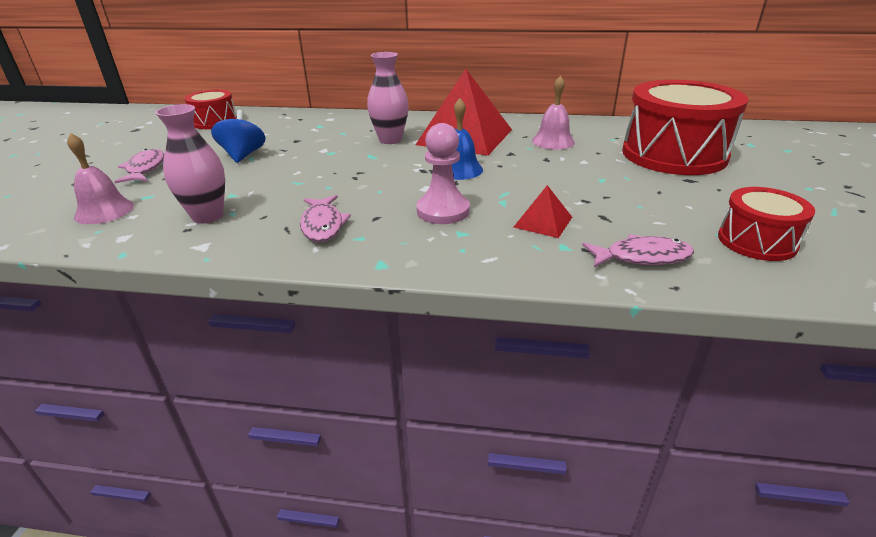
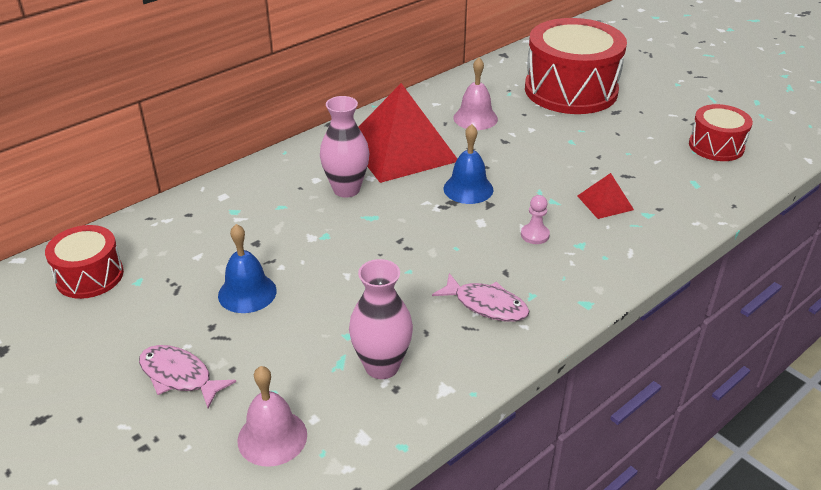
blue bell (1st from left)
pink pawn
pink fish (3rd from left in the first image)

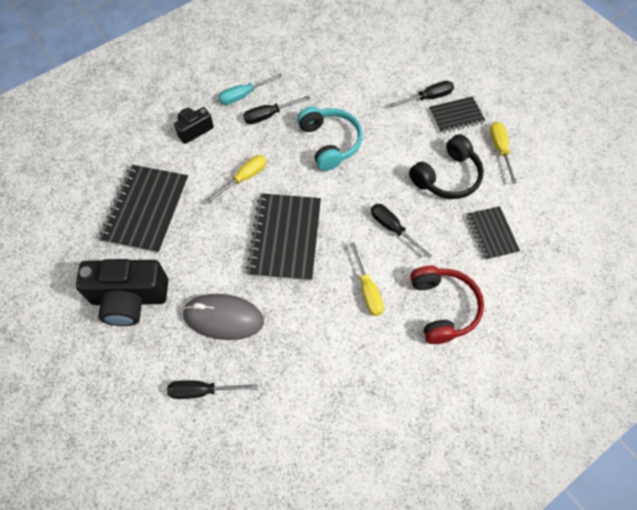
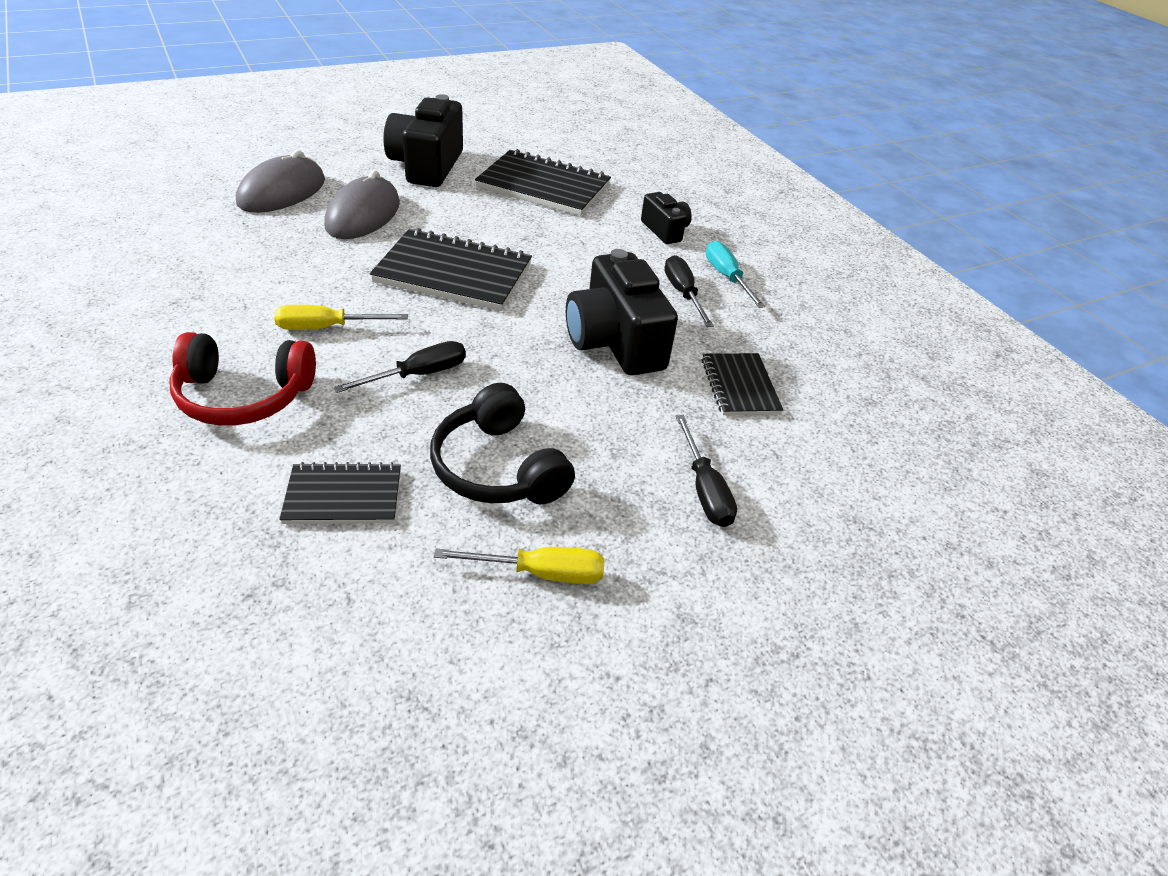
grey mouse (1st from left)
black camera (2nd from left)
black notebook (4th from left)
yellow screwdriver (1st from left in the first image)

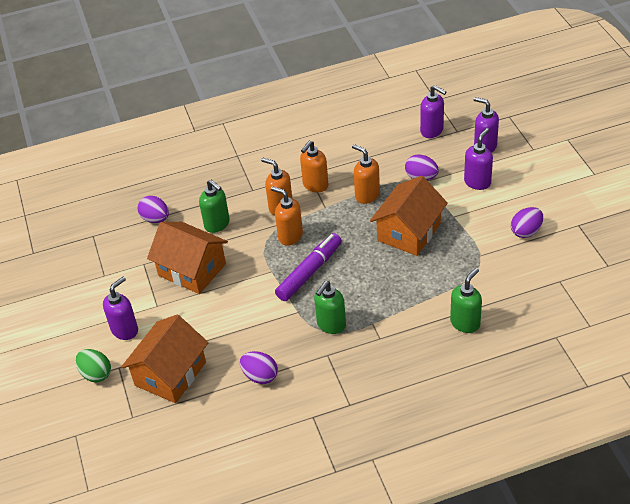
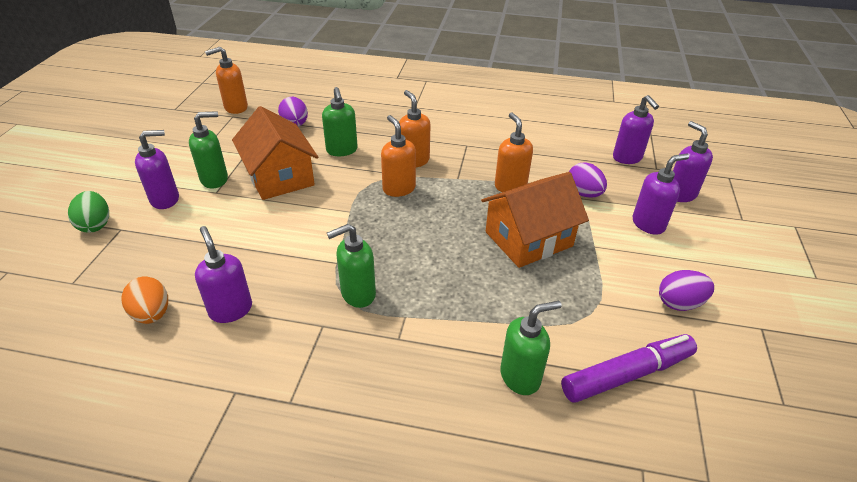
orange egg
green soap dispenser (1st from left)
purple soap dispenser (2nd from left)
orange soap dispenser (1st from left)
purple marker
orange house (1st from left in the first image)

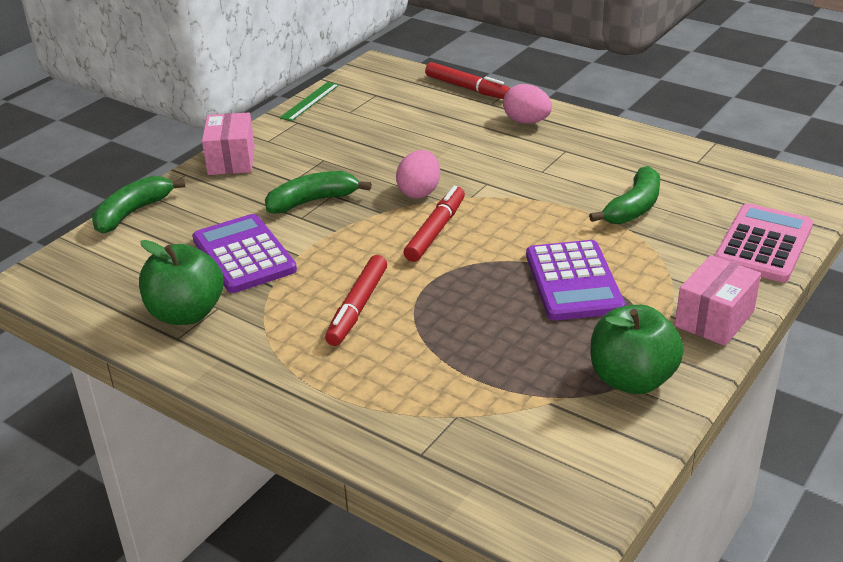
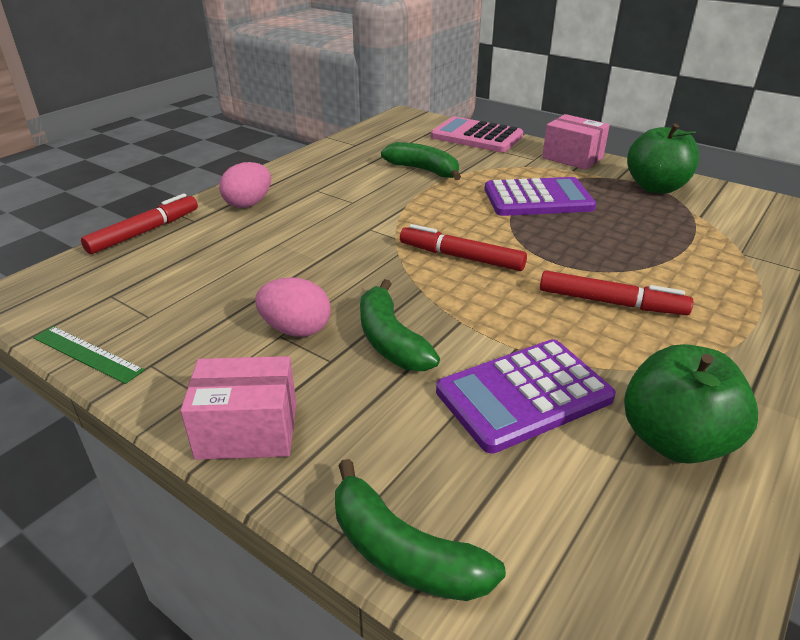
pink egg (2nd from left)

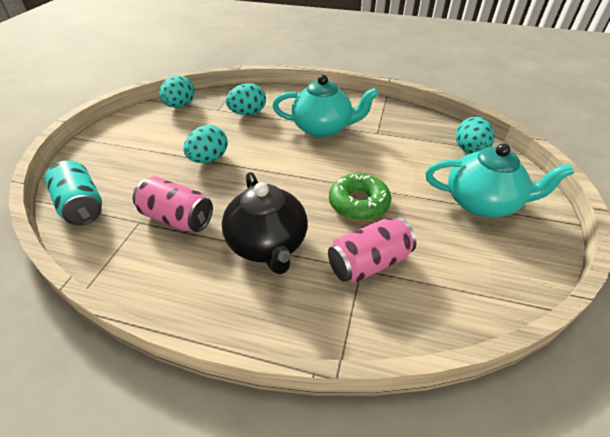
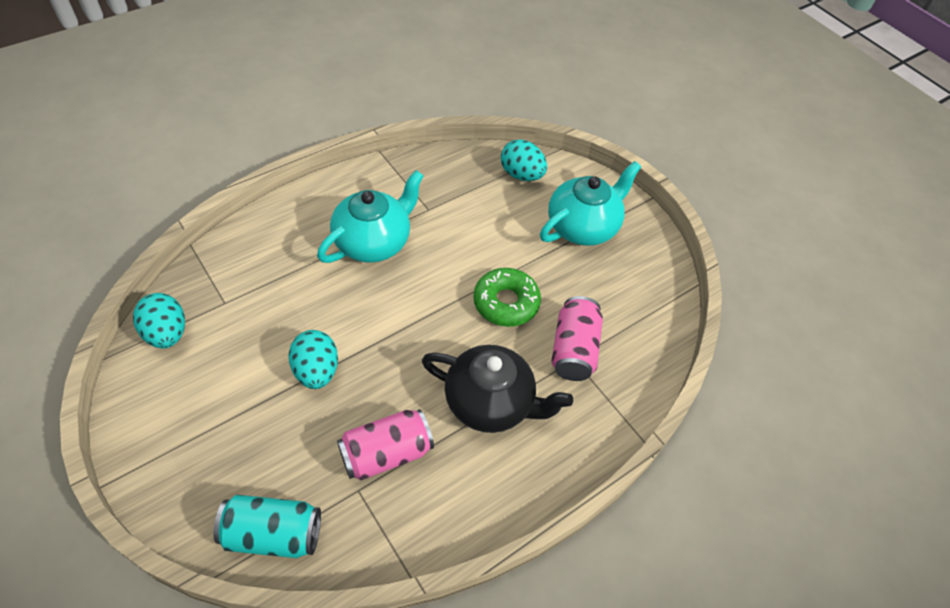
turquoise egg (3rd from left in the first image)

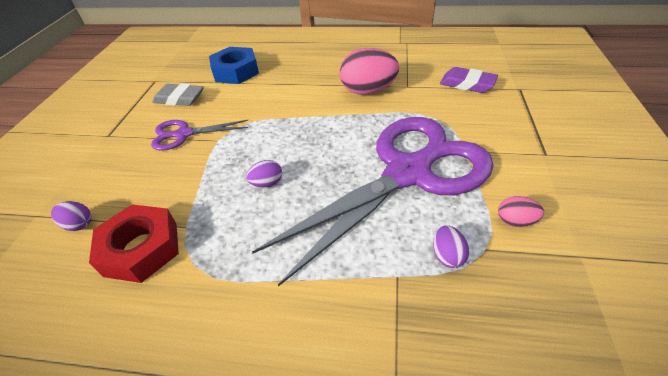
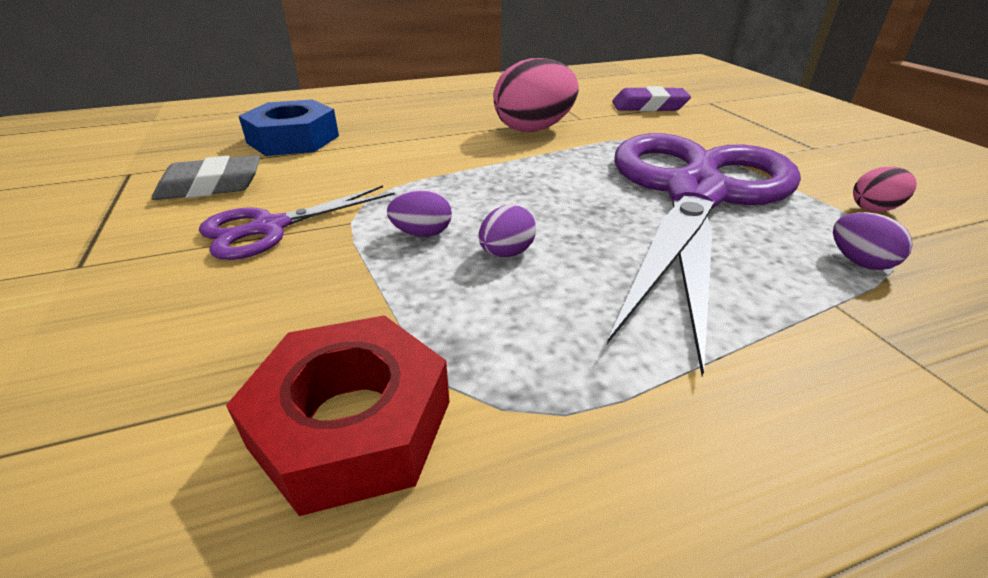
purple egg (1st from left)

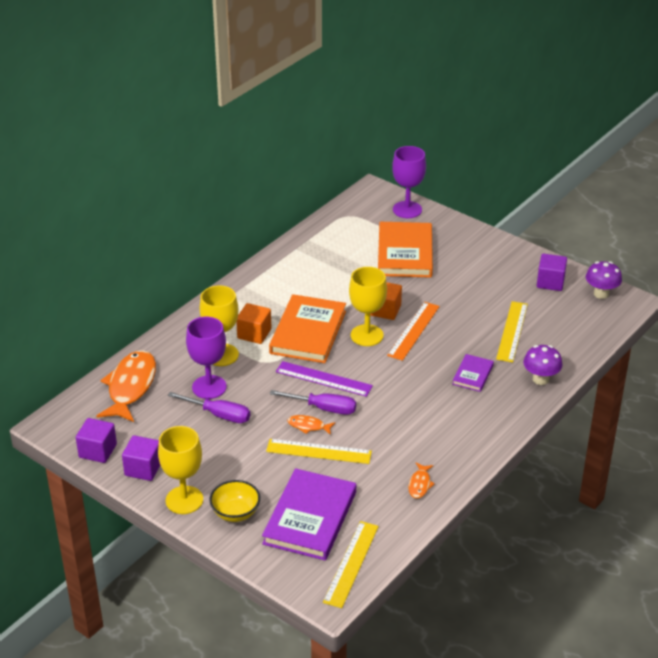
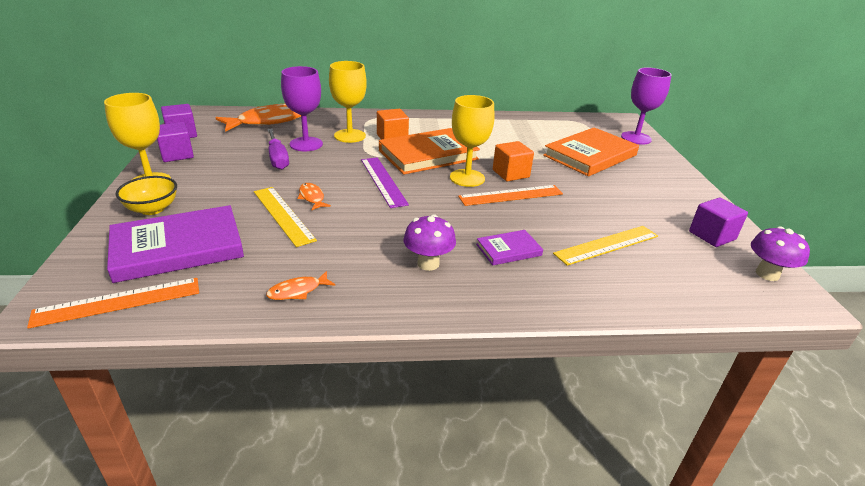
orange ruler (1st from left)
purple mushroom (1st from left)
purple screwdriver (2nd from left in the first image)

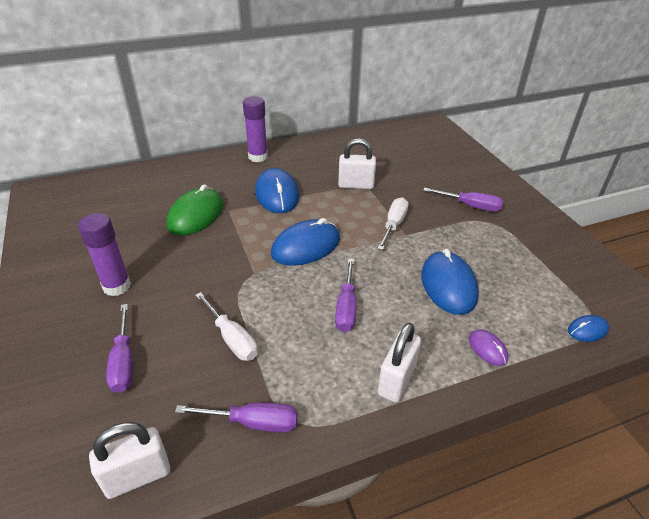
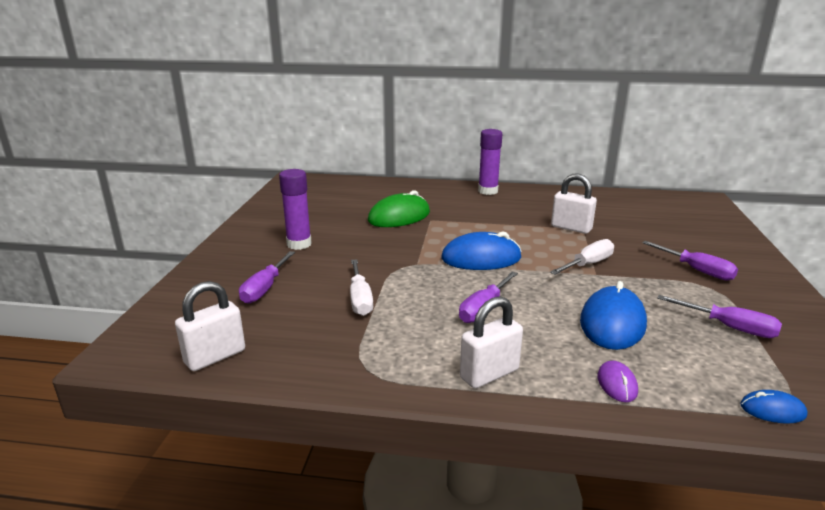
white padlock (1st from left)
purple screwdriver (4th from left)
blue mouse (1st from left in the first image)

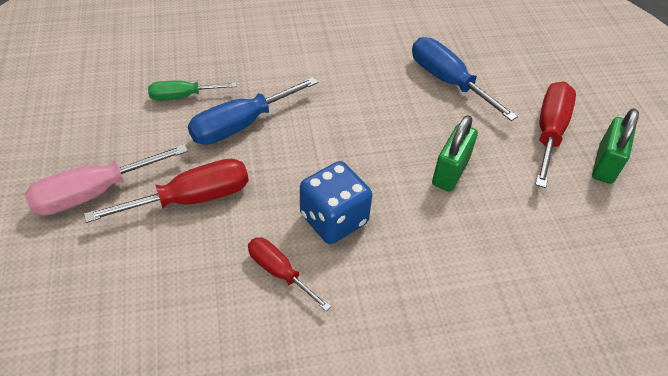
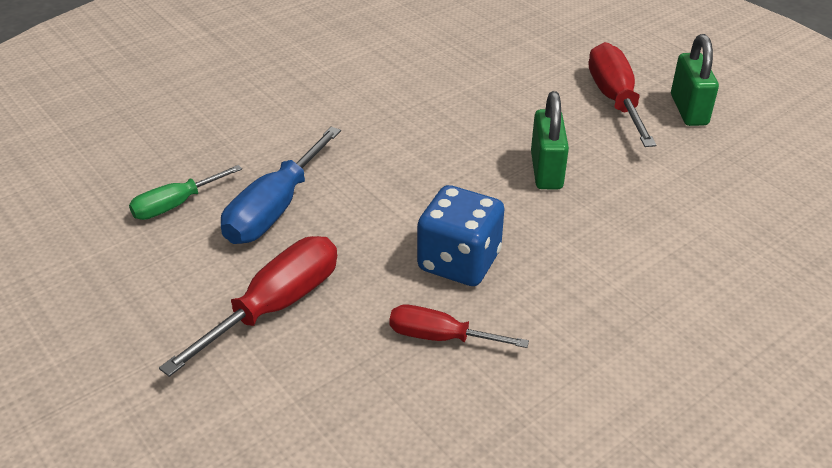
pink screwdriver
blue screwdriver (2nd from left in the first image)

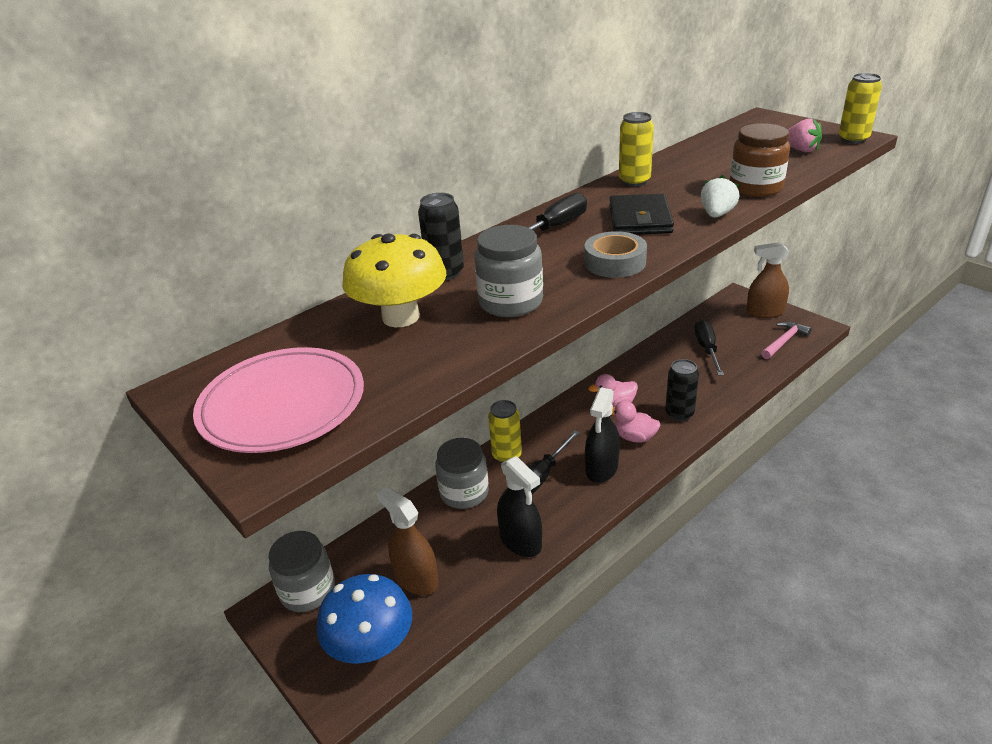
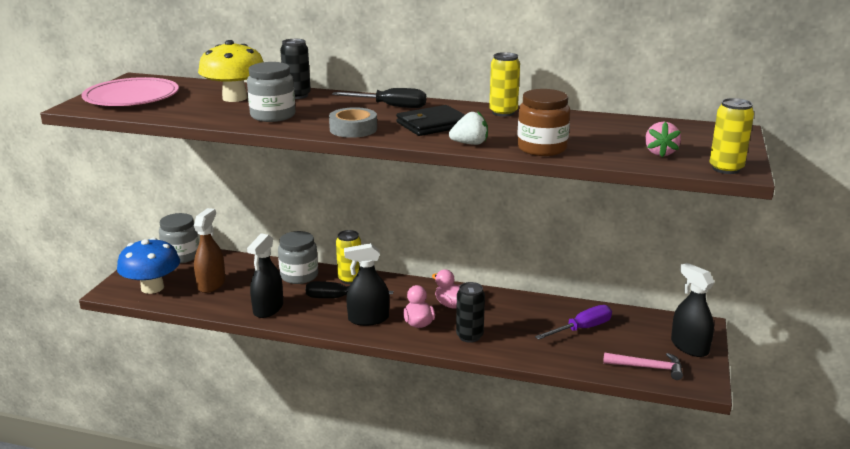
purple screwdriver
black spray bottle (3rd from left)

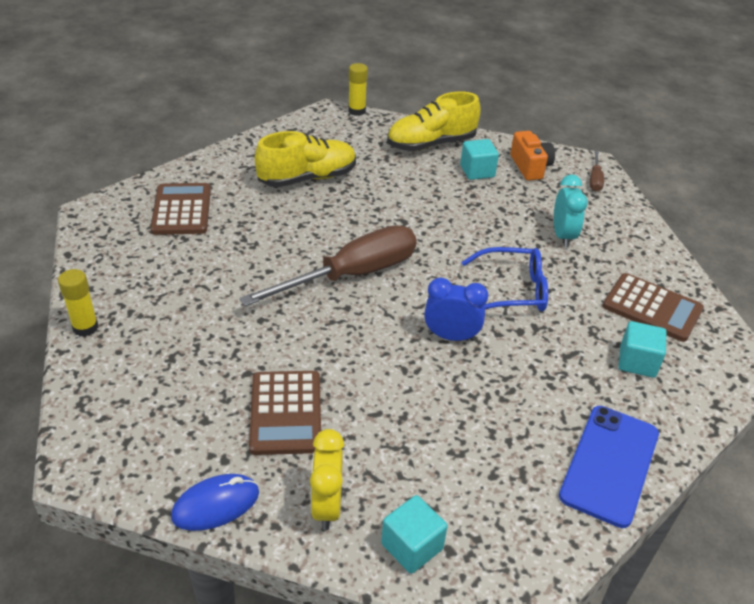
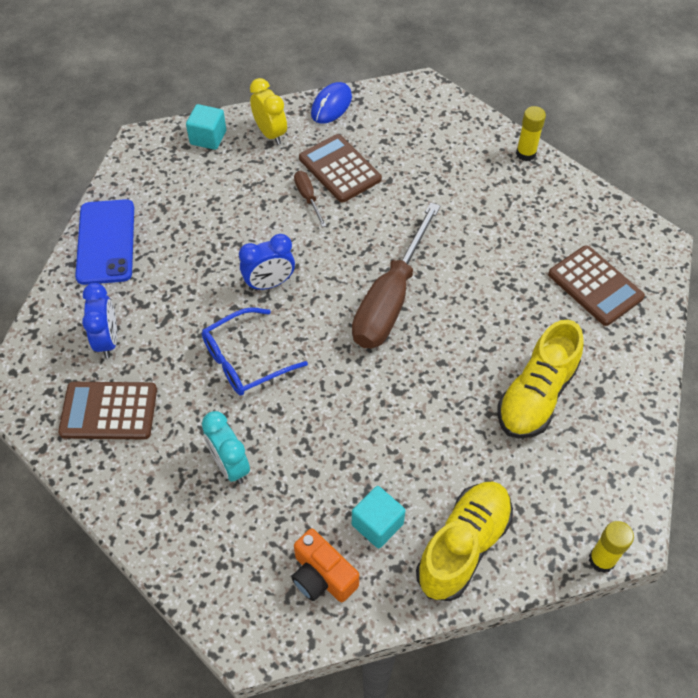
blue clock (1st from left)
brown screwdriver (1st from left)

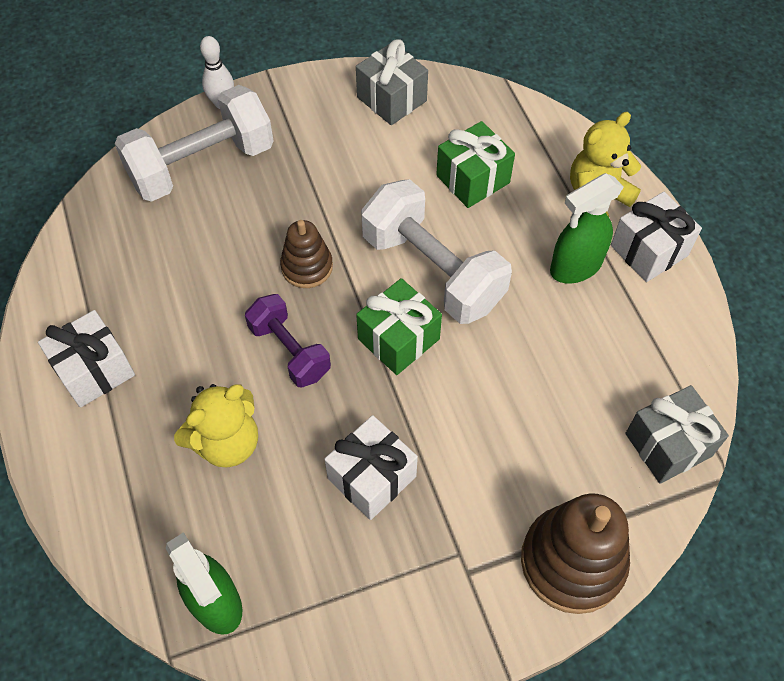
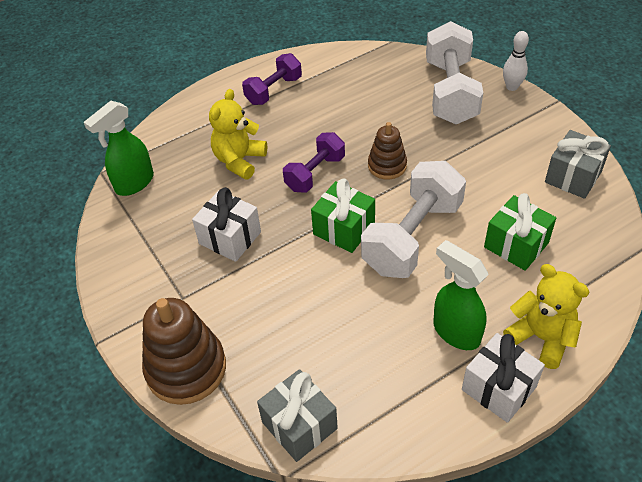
yellow teddy bear (1st from left)
purple dumbbell (1st from left)
white dumbbell (2nd from left)

